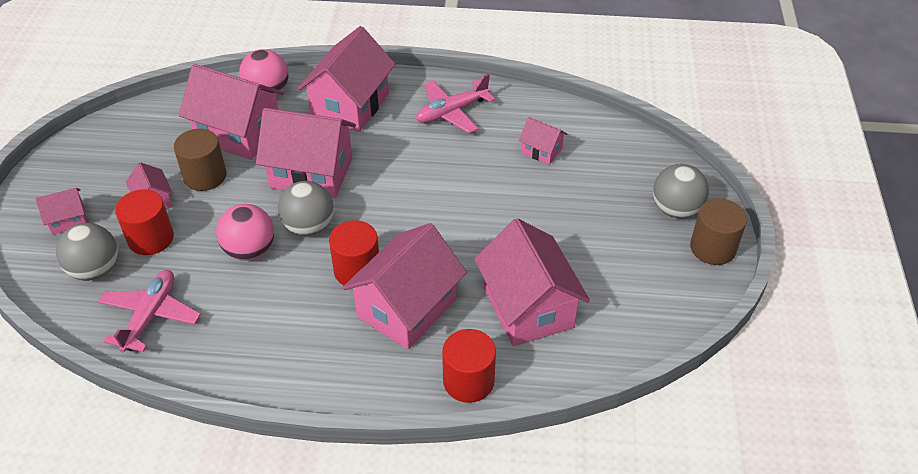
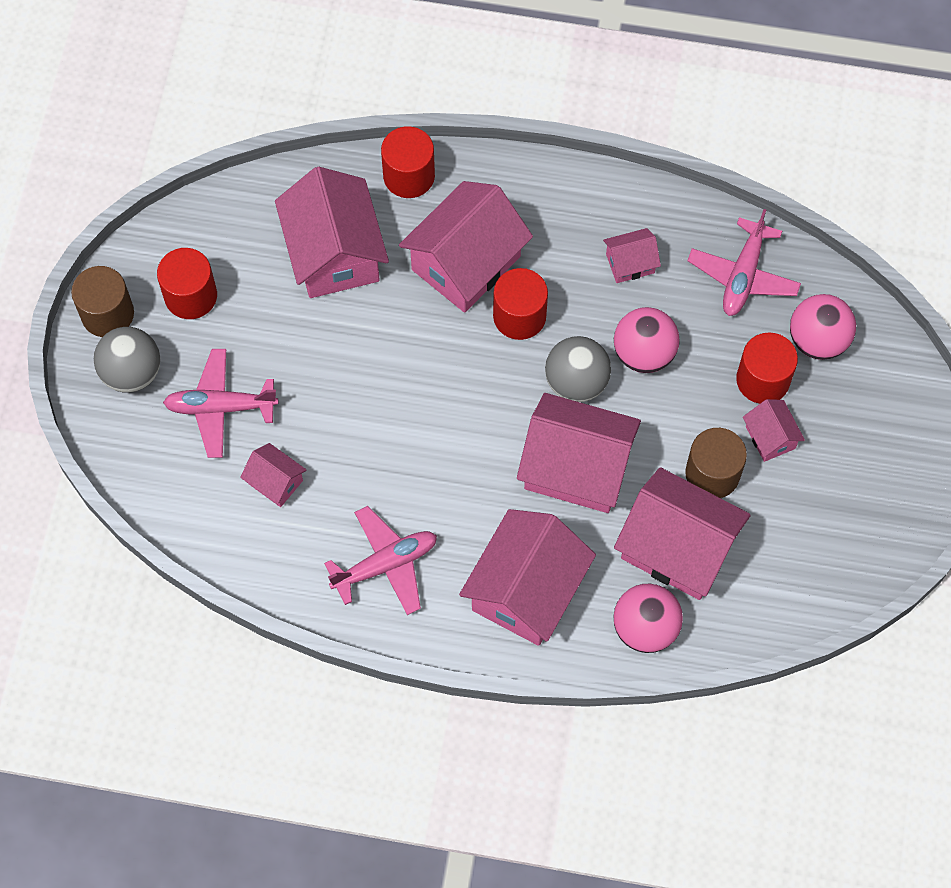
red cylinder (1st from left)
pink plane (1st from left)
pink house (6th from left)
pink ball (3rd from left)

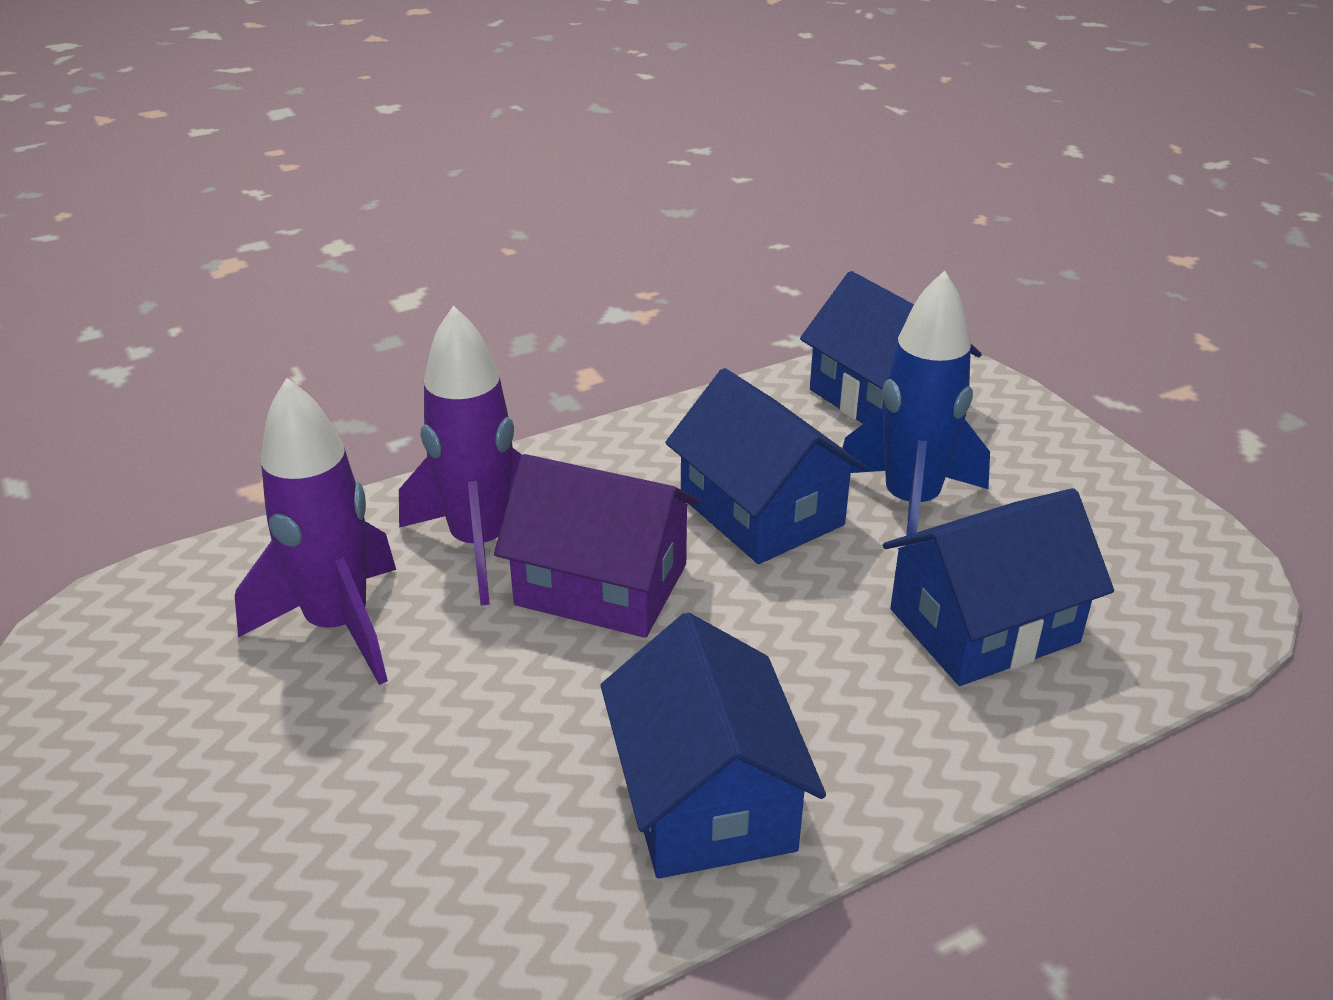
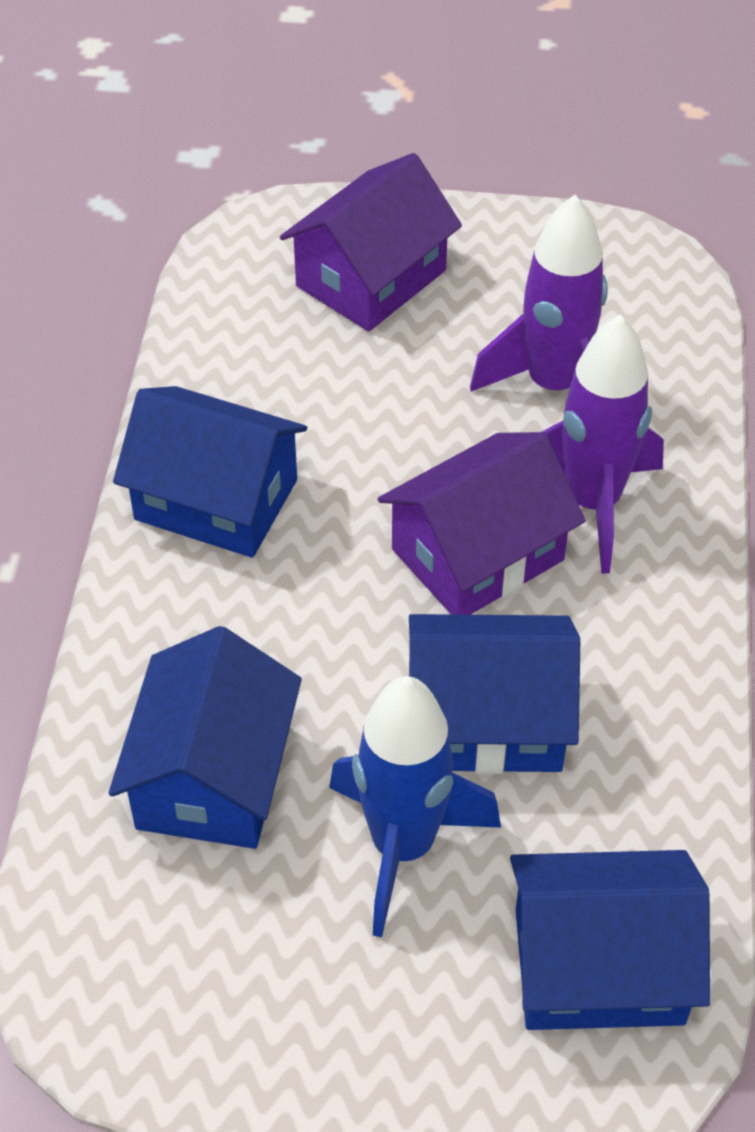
purple house (1st from left)

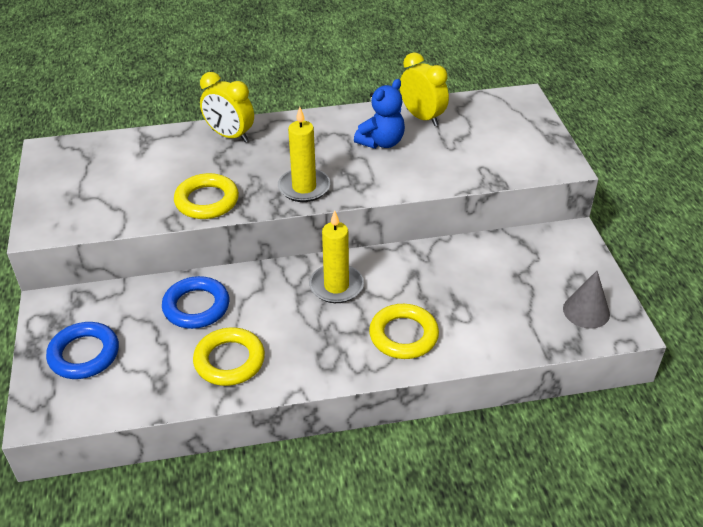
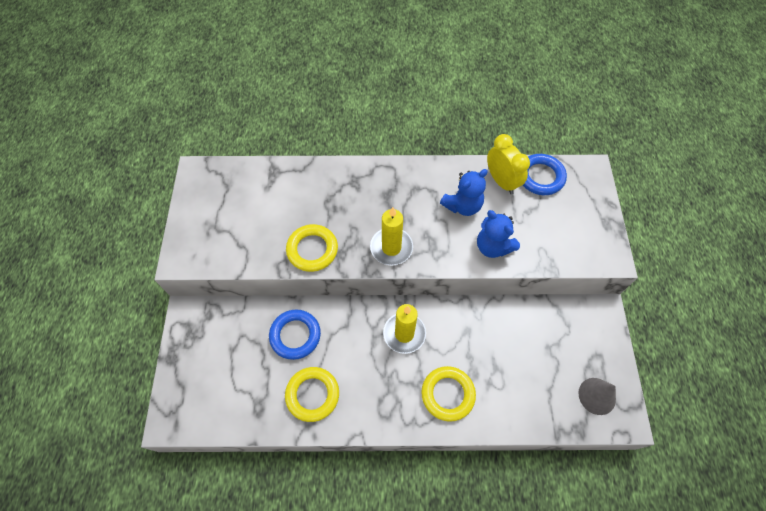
blue teddy bear (2nd from left)
blue ring (2nd from left)
yellow clock (1st from left in the first image)

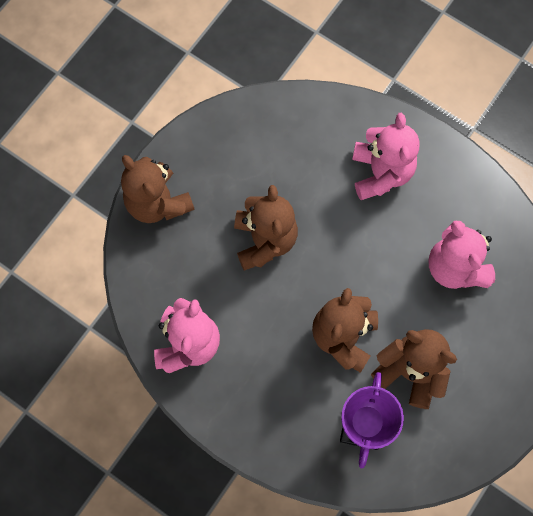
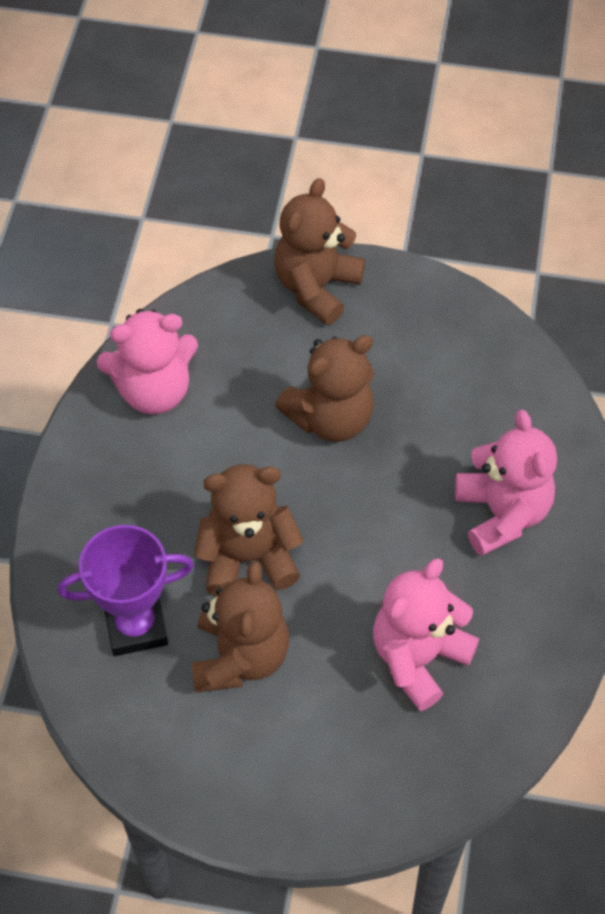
pink teddy bear (3rd from left)

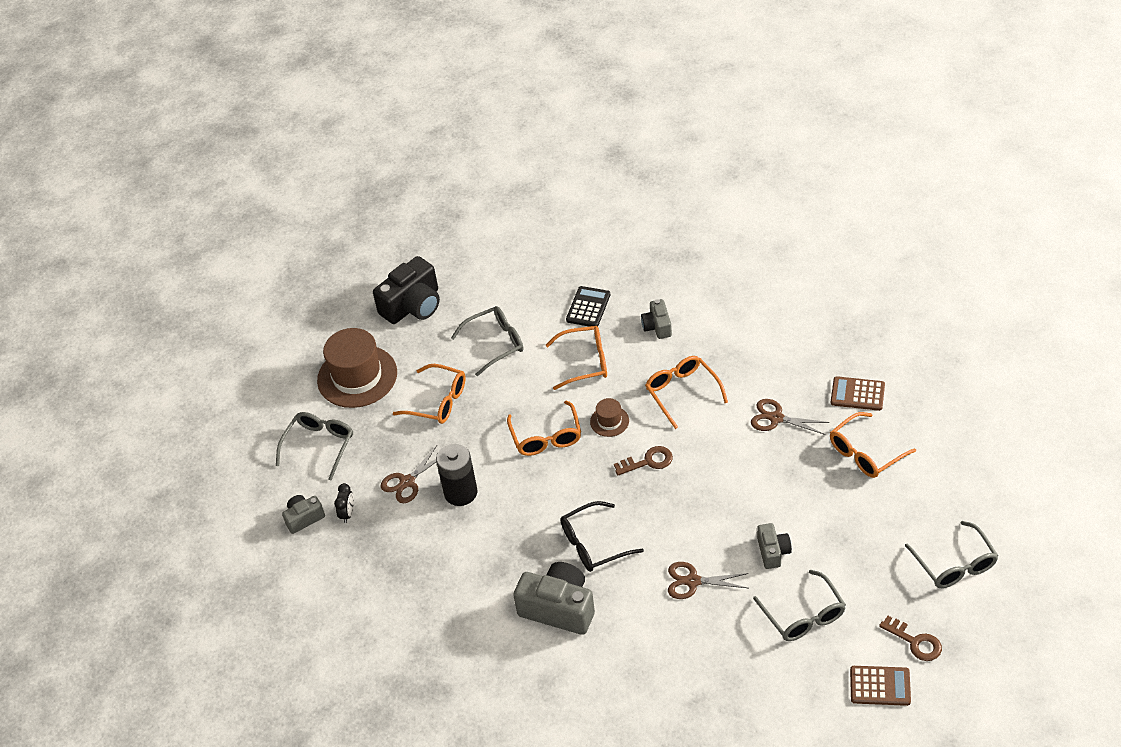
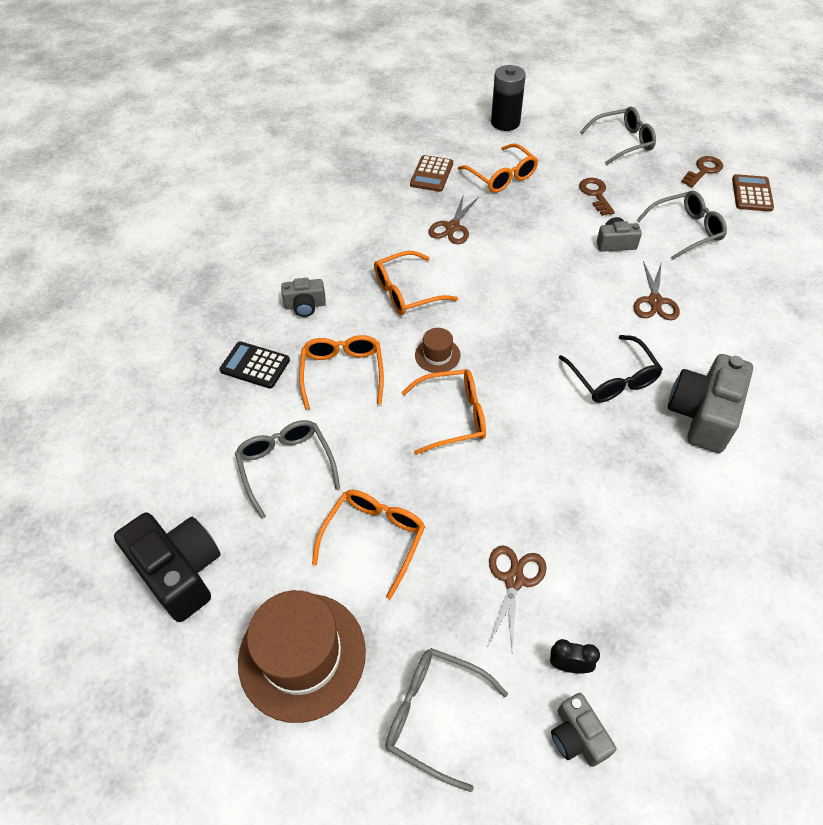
brown scissors (2nd from left)
black battery
brown key (1st from left)

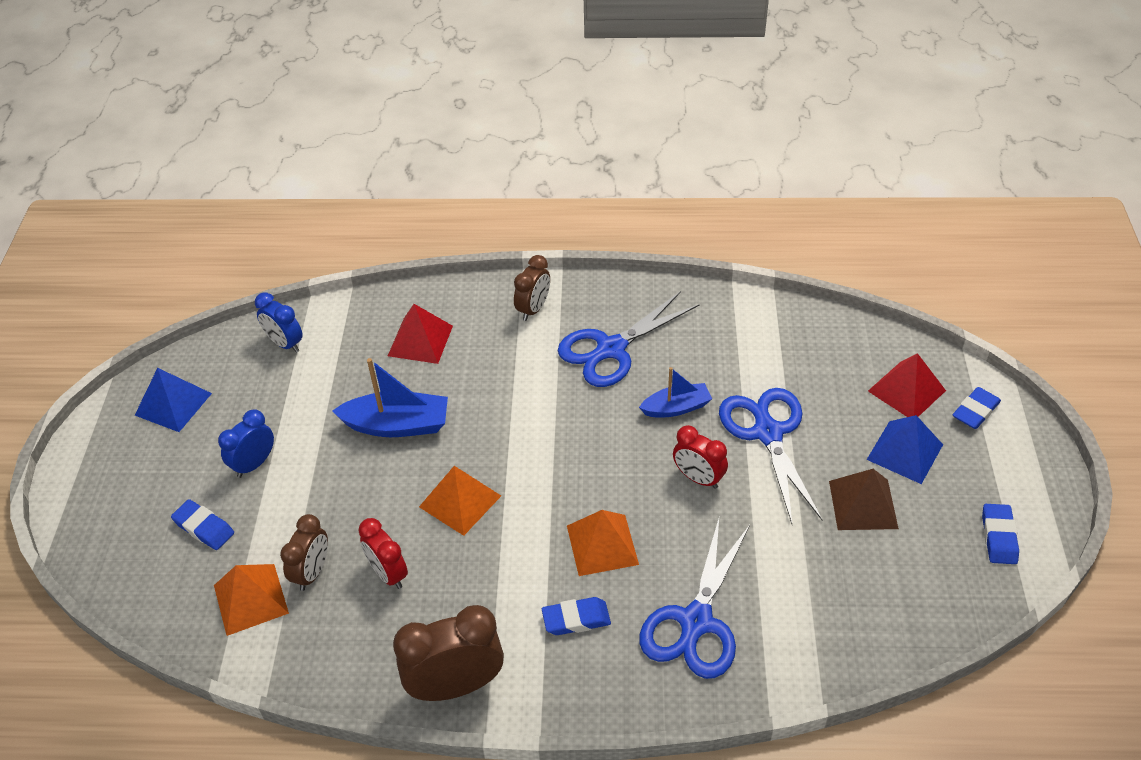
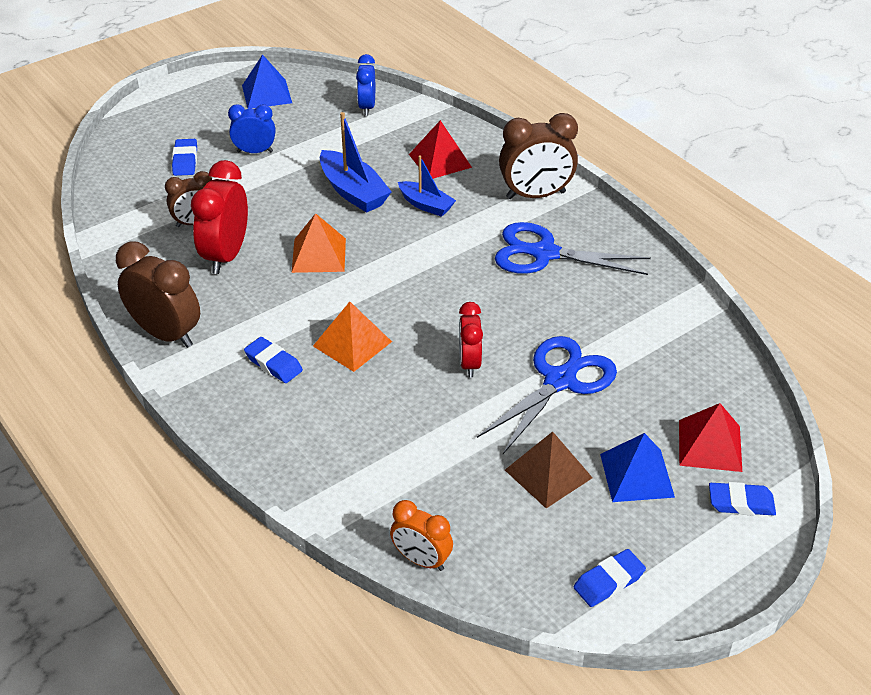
red clock (1st from left)
orange clock
blue boat (2nd from left)
brown clock (3rd from left)
orange pyramid (1st from left in the first image)
blue scissors (2nd from left in the first image)

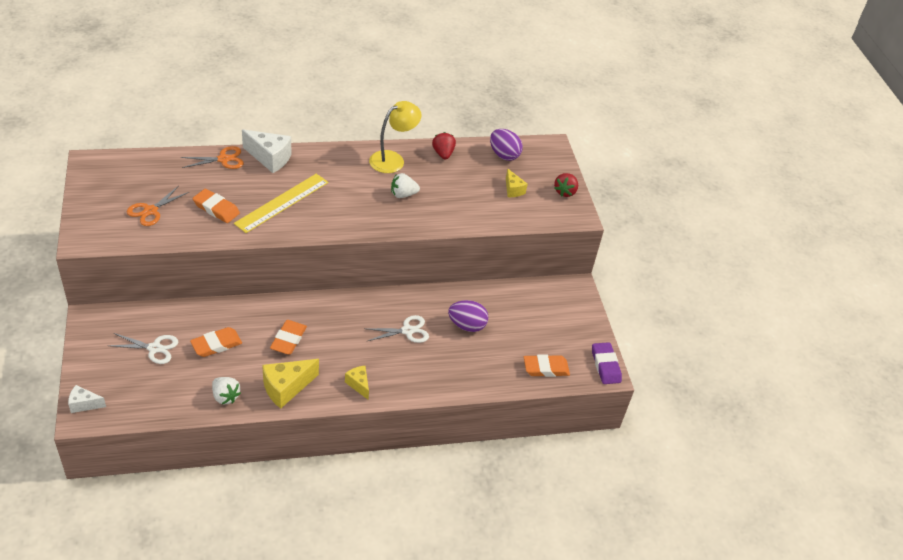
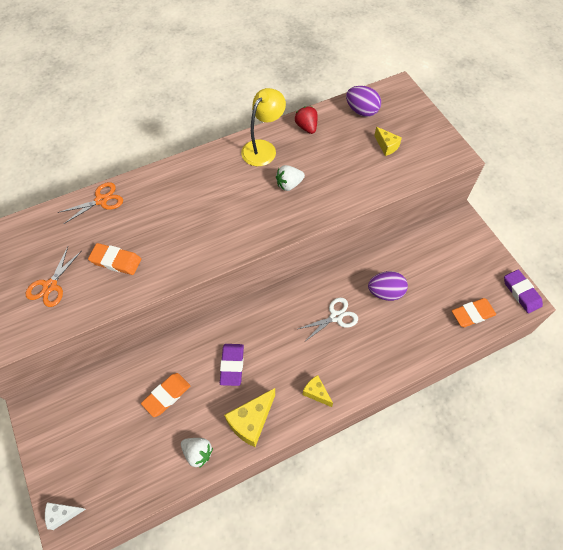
purple eraser (1st from left)
white scissors (1st from left in the first image)
yellow ruler
white cheese (2nd from left in the first image)
red strawberry (2nd from left in the first image)

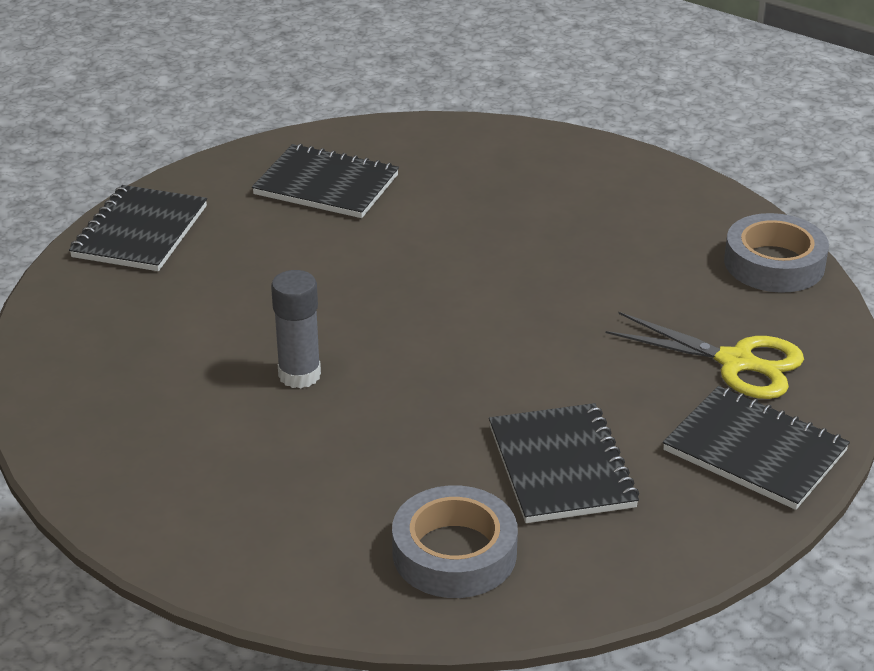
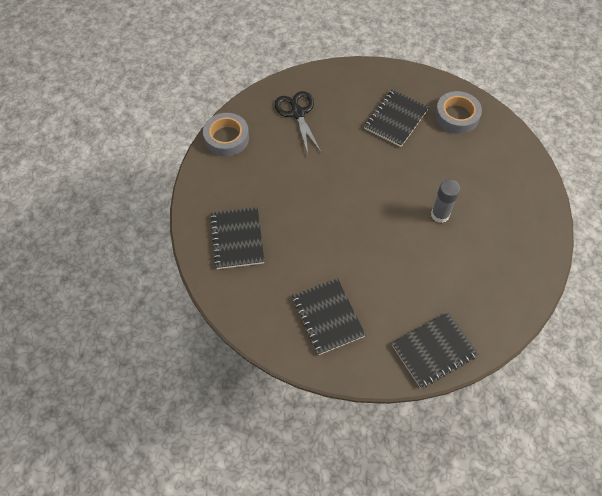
black notebook (1st from left)
black scissors

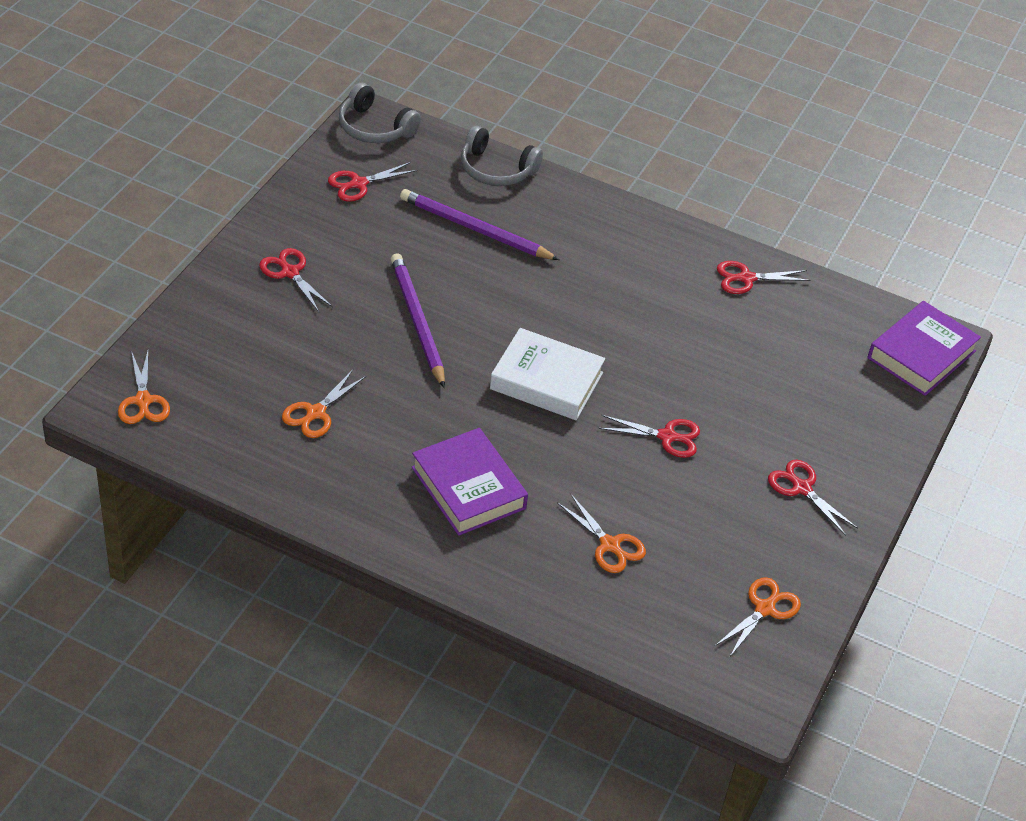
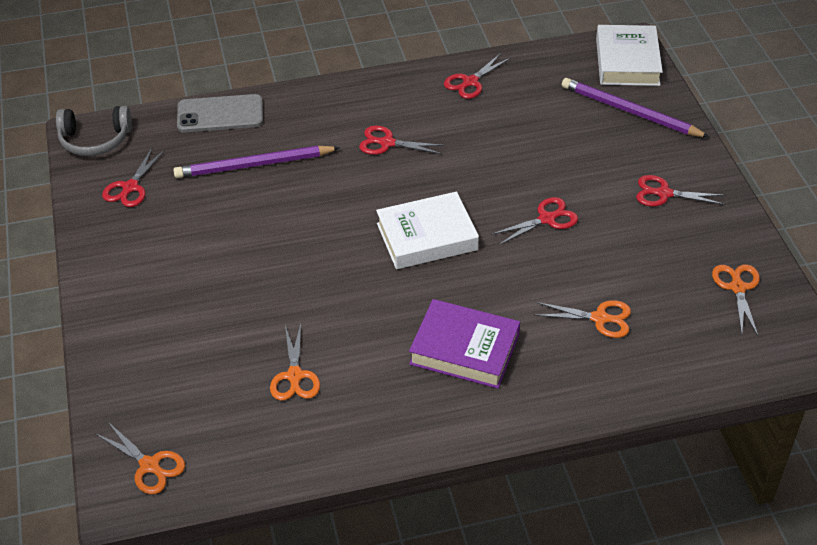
grey phone
red scissors (2nd from left)
purple pencil (2nd from left)
white book (2nd from left)

